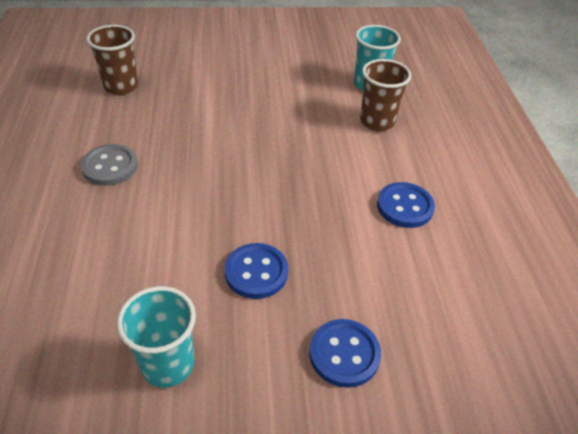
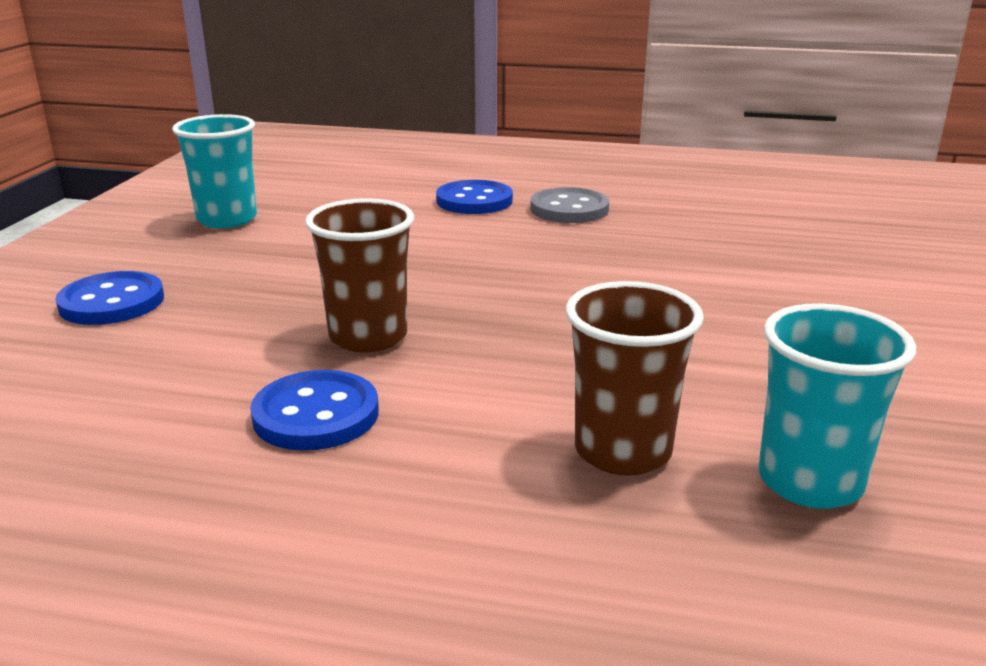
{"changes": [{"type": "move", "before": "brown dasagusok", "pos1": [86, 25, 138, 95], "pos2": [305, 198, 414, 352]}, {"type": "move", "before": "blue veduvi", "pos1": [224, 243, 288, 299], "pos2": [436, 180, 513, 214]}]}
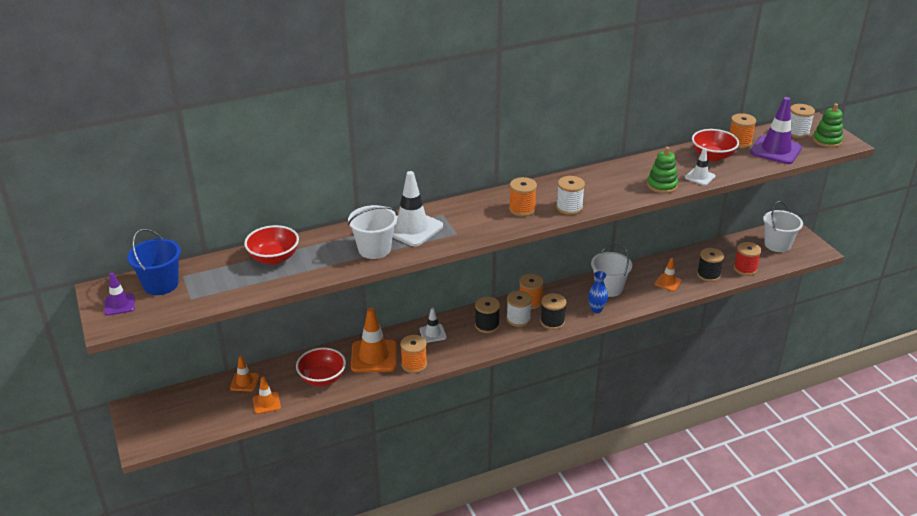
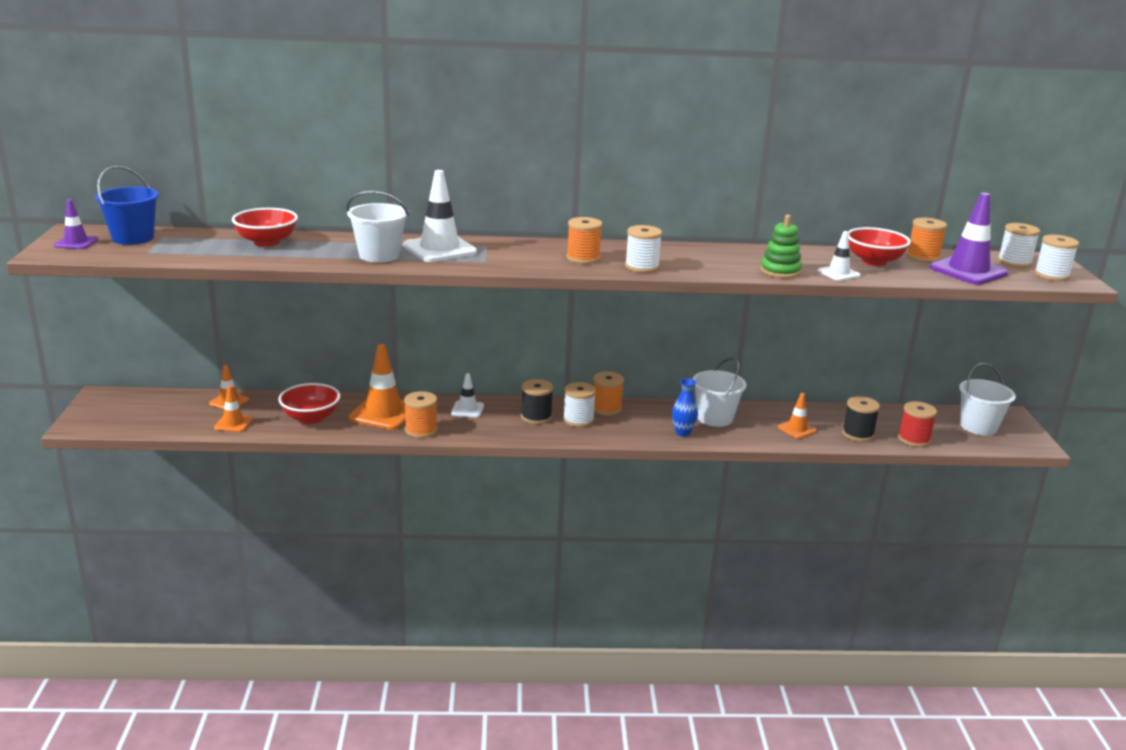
{"changes": [{"type": "delete", "before": "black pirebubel", "pos1": [540, 293, 566, 330]}, {"type": "replace", "before": "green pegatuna", "after": "white pirebubel", "pos1": [813, 103, 843, 148], "pos2": [1034, 235, 1079, 281]}]}
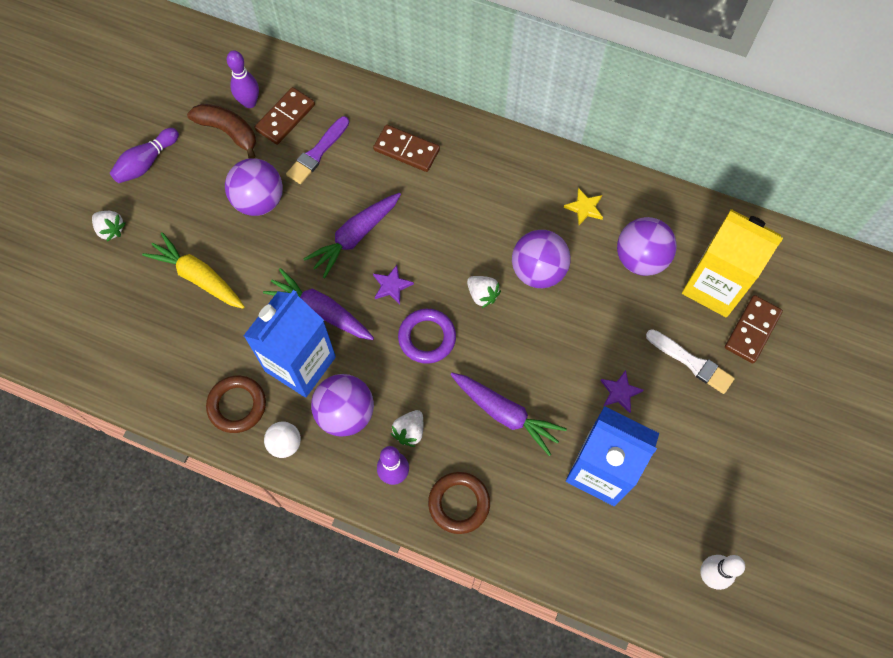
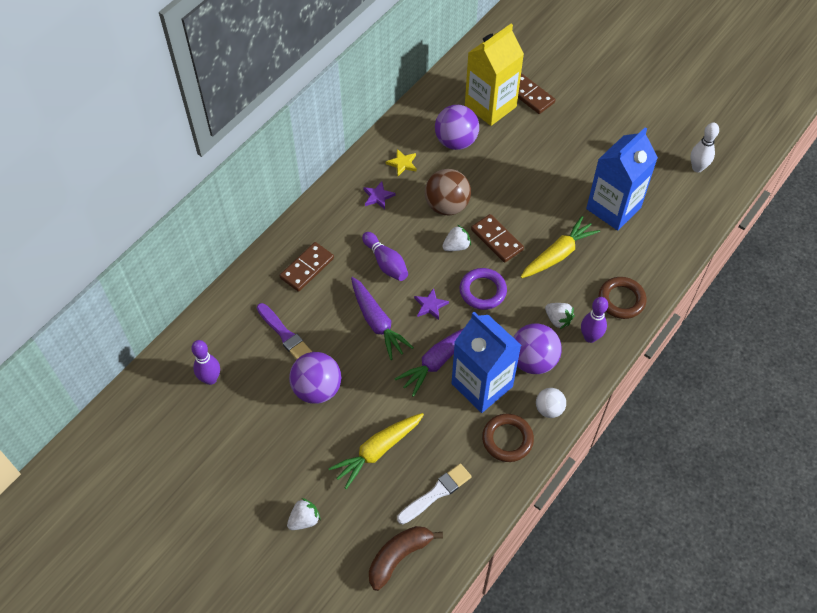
{"changes": [{"type": "move", "before": "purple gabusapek", "pos1": [110, 128, 179, 183], "pos2": [362, 232, 408, 281]}, {"type": "move", "before": "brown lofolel", "pos1": [187, 104, 256, 159], "pos2": [369, 526, 443, 591]}, {"type": "move", "before": "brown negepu", "pos1": [254, 87, 315, 145], "pos2": [471, 214, 524, 263]}, {"type": "recolor", "before": "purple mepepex", "after": "yellow mepepex", "pos1": [450, 373, 567, 456], "pos2": [521, 216, 600, 278]}, {"type": "recolor", "before": "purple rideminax", "after": "brown rideminax", "pos1": [512, 230, 571, 288], "pos2": [425, 169, 471, 215]}, {"type": "move", "before": "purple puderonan", "pos1": [600, 370, 644, 413], "pos2": [363, 181, 396, 209]}, {"type": "move", "before": "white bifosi", "pos1": [646, 329, 735, 394], "pos2": [397, 463, 472, 524]}]}
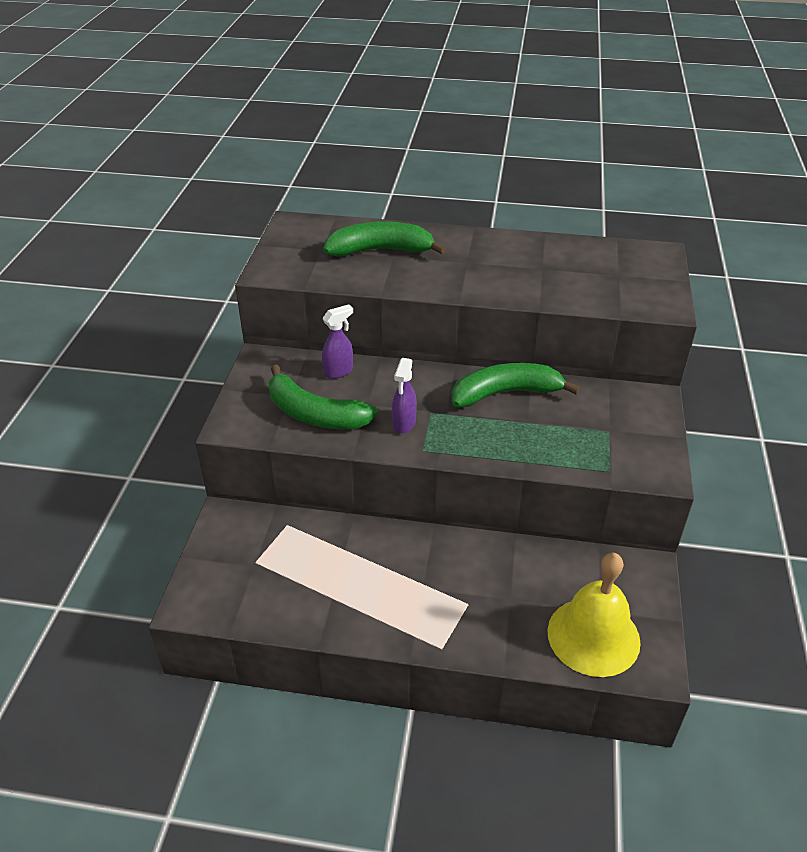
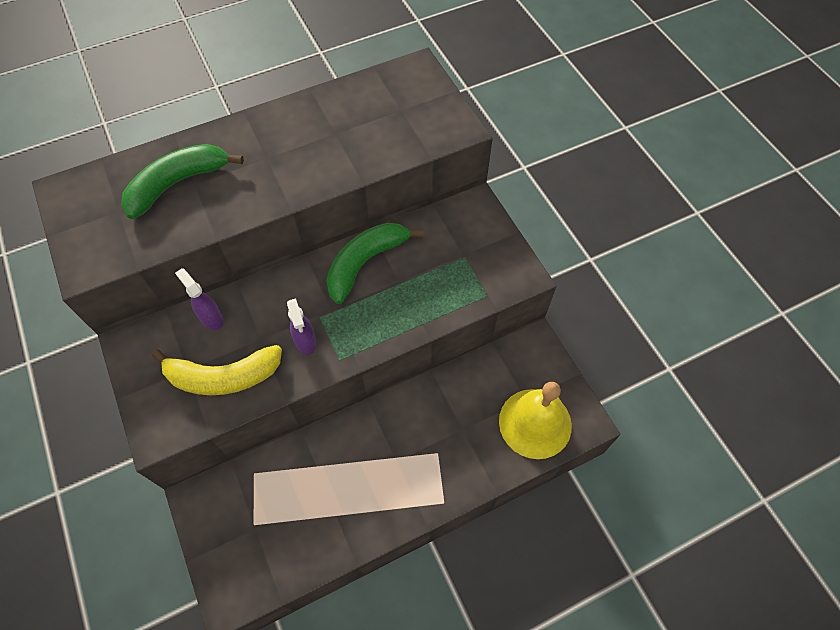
{"changes": [{"type": "recolor", "before": "green lofolel", "after": "yellow lofolel", "pos1": [269, 365, 378, 429], "pos2": [152, 345, 282, 395]}, {"type": "rotate", "before": "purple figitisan", "pos1": [322, 304, 353, 379], "pos2": [175, 268, 224, 330], "turn": -60}]}
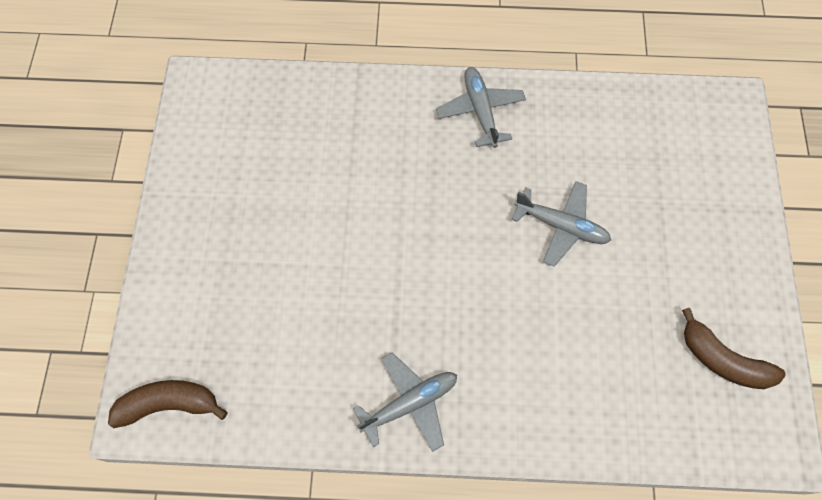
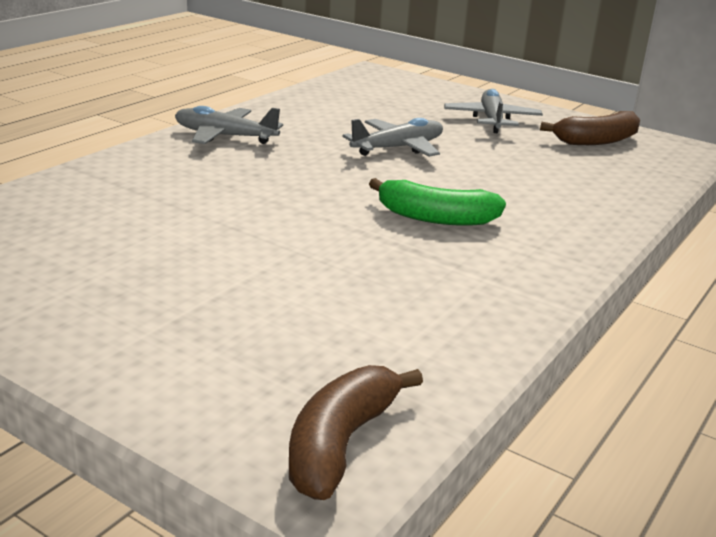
{"changes": [{"type": "move", "before": "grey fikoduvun", "pos1": [353, 352, 457, 452], "pos2": [444, 89, 543, 133]}, {"type": "insert", "after": "green lofolel", "pos2": [369, 178, 506, 226]}]}
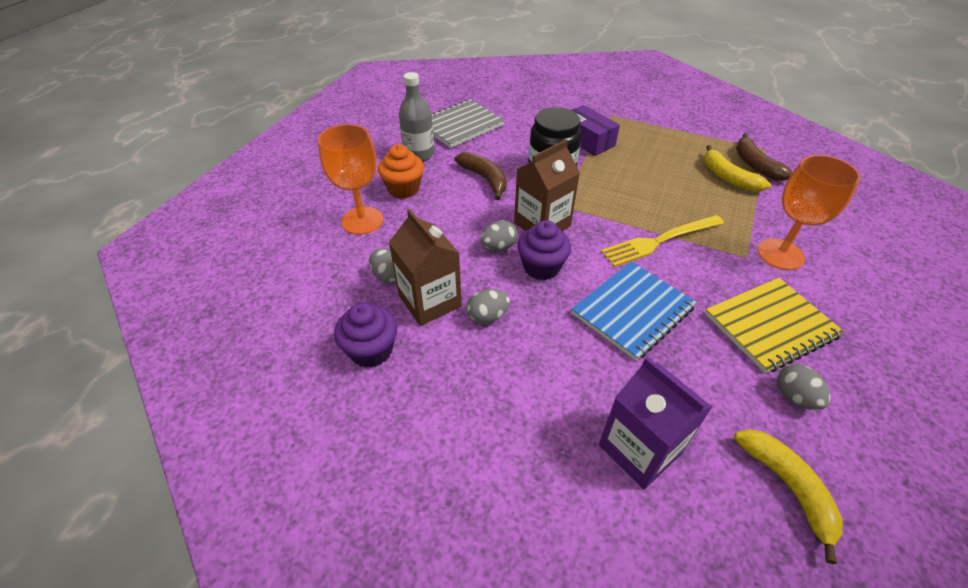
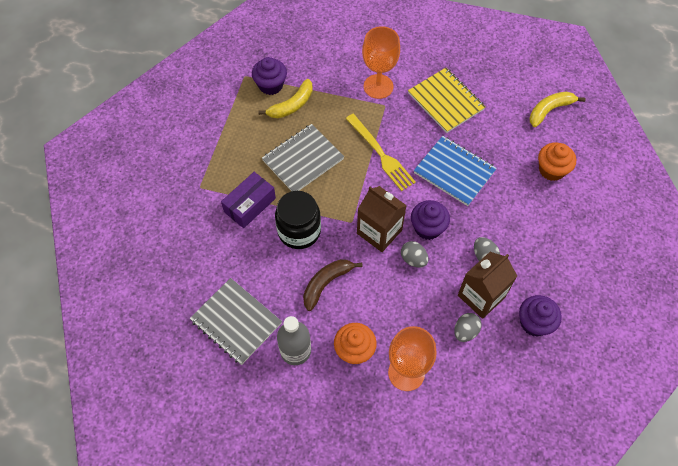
{"changes": [{"type": "replace", "before": "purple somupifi", "after": "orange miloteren", "pos1": [599, 357, 712, 489], "pos2": [538, 143, 576, 181]}, {"type": "replace", "before": "brown lofolel", "after": "purple miloteren", "pos1": [736, 133, 793, 181], "pos2": [252, 57, 287, 95]}, {"type": "delete", "before": "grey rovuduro", "pos1": [777, 364, 831, 410]}, {"type": "insert", "after": "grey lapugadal", "pos2": [262, 124, 344, 191]}]}
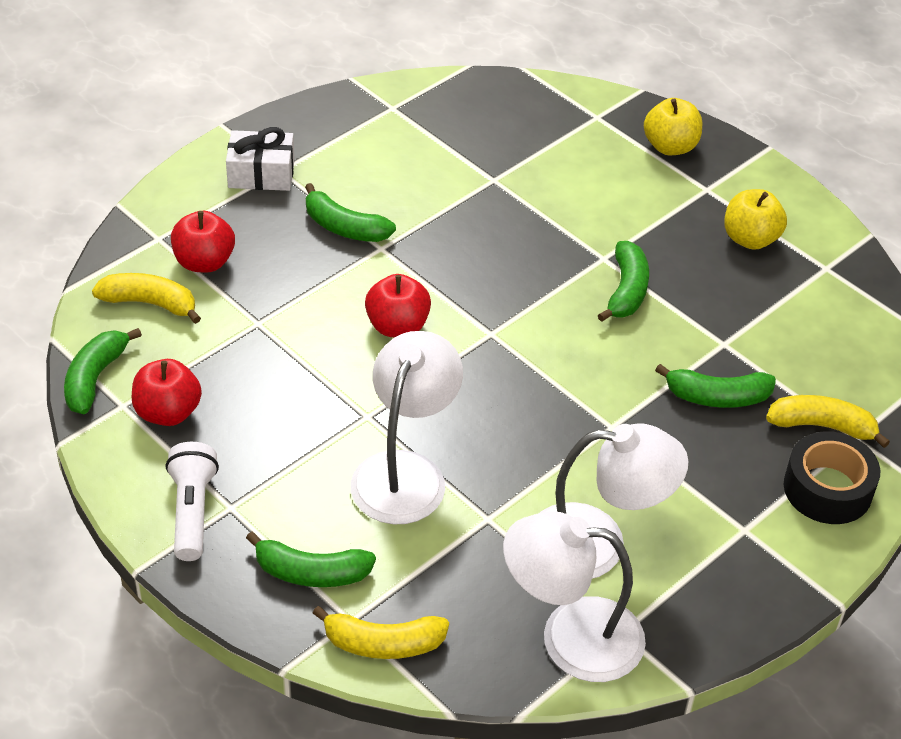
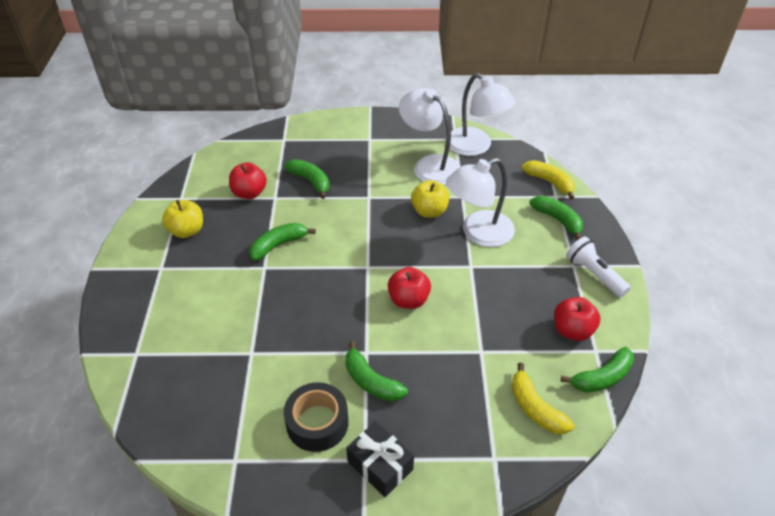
{"changes": [{"type": "rotate", "before": "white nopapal", "pos1": [166, 442, 219, 561], "pos2": [566, 236, 631, 298], "turn": 105}, {"type": "move", "before": "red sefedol", "pos1": [171, 211, 235, 273], "pos2": [229, 163, 267, 199]}, {"type": "recolor", "before": "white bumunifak", "after": "black bumunifak", "pos1": [226, 127, 295, 191], "pos2": [346, 421, 414, 497]}, {"type": "rotate", "before": "green lofolel", "pos1": [305, 183, 396, 242], "pos2": [345, 341, 408, 402], "turn": 150}, {"type": "move", "before": "yellow sefedol", "pos1": [644, 98, 702, 155], "pos2": [411, 180, 449, 218]}, {"type": "delete", "before": "yellow lofolel", "pos1": [766, 395, 890, 448]}, {"type": "move", "before": "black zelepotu", "pos1": [784, 431, 880, 524], "pos2": [284, 382, 348, 452]}]}
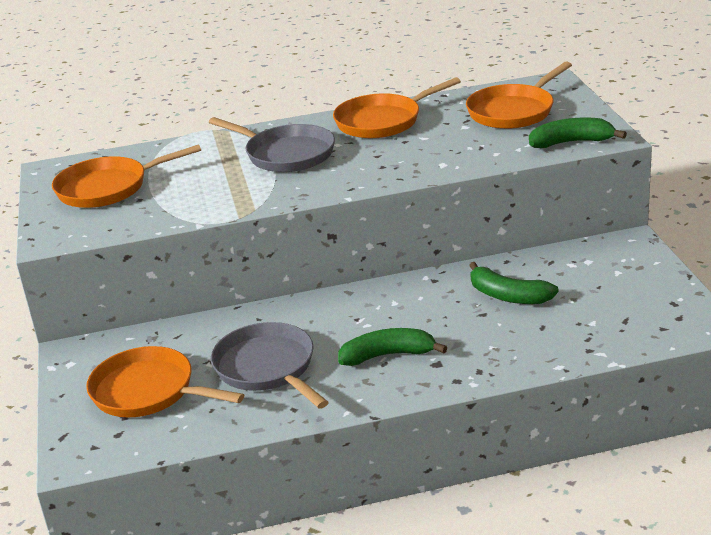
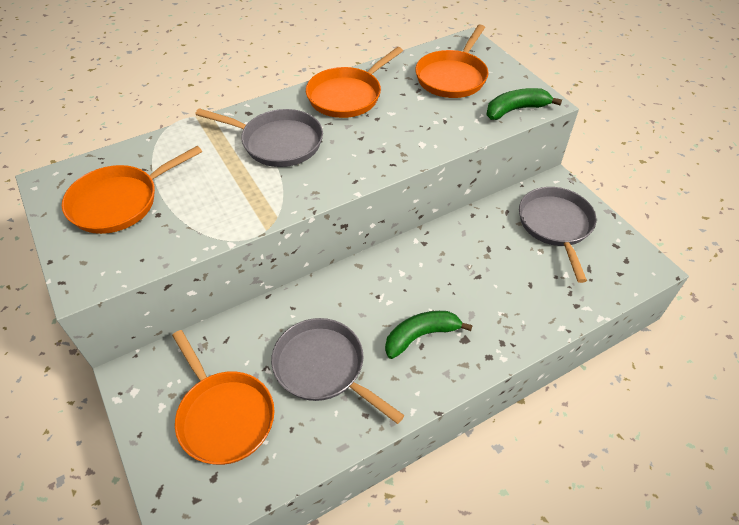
{"changes": [{"type": "rotate", "before": "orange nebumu", "pos1": [86, 346, 244, 417], "pos2": [172, 330, 275, 465], "turn": -135}, {"type": "delete", "before": "green lofolel", "pos1": [469, 262, 559, 304]}, {"type": "insert", "after": "grey nebumu", "pos2": [519, 187, 596, 283]}]}
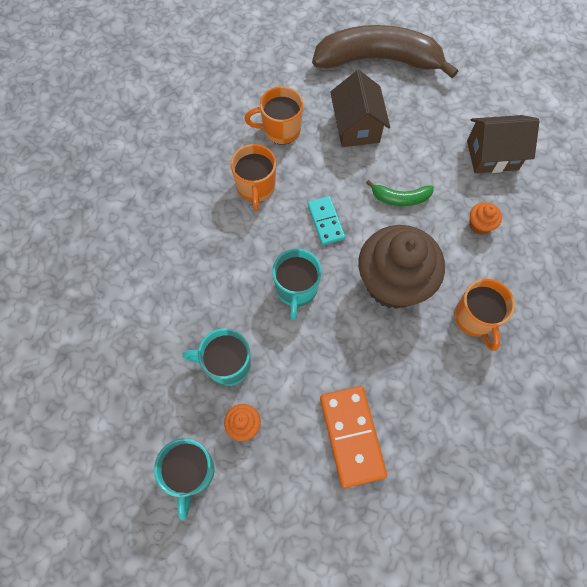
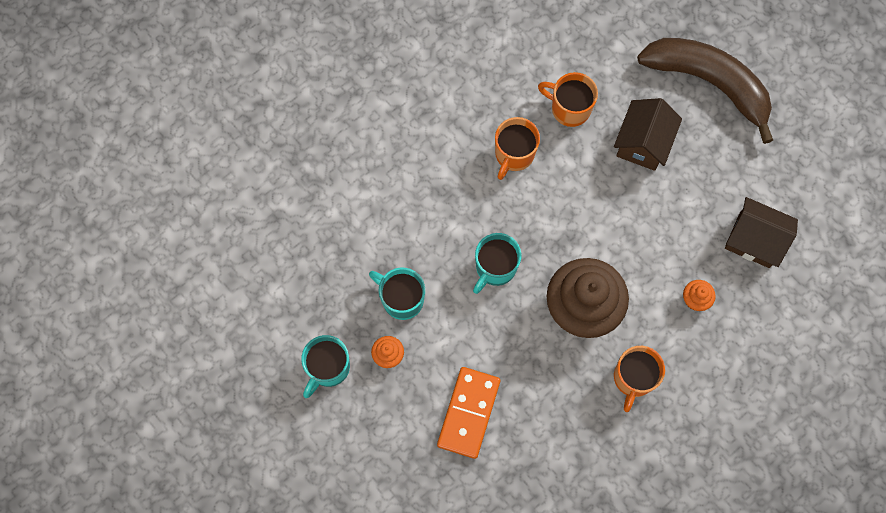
{"changes": [{"type": "delete", "before": "turquoise negepu", "pos1": [307, 196, 345, 245]}, {"type": "delete", "before": "green lofolel", "pos1": [366, 180, 434, 206]}]}
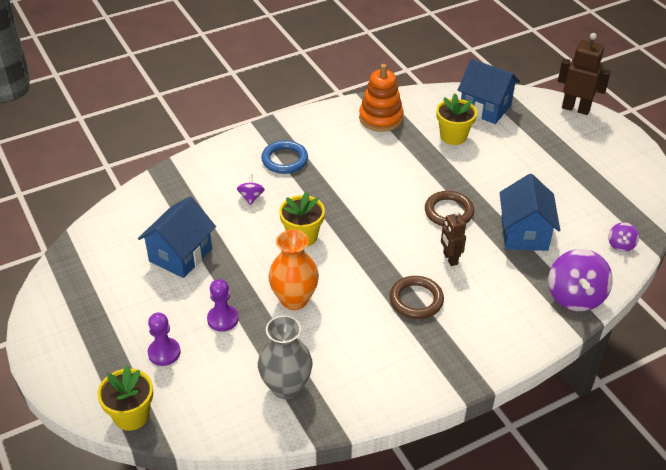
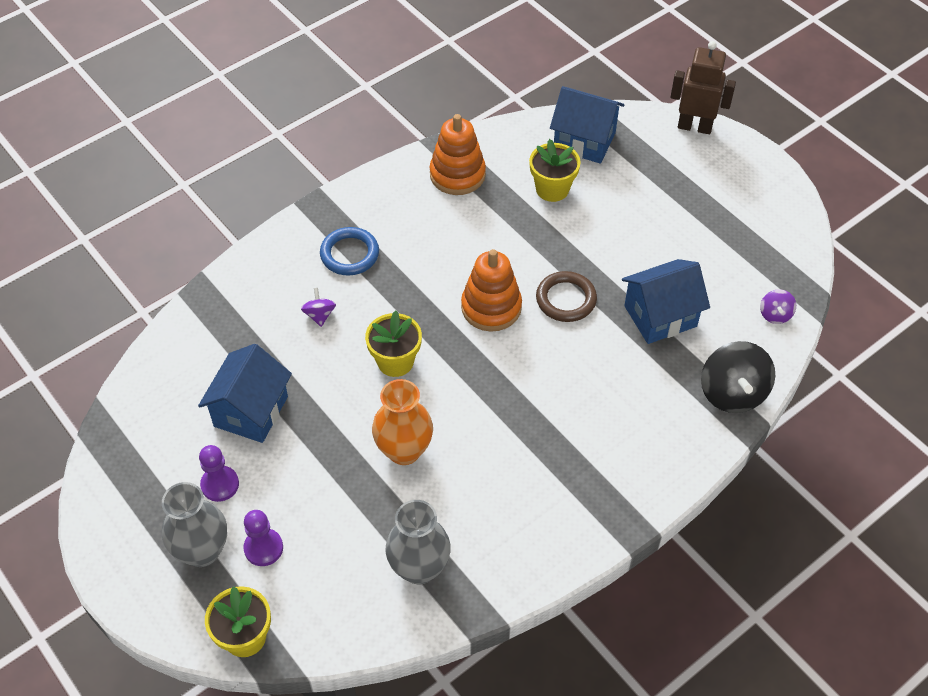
{"changes": [{"type": "move", "before": "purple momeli", "pos1": [207, 279, 239, 332], "pos2": [199, 445, 239, 502]}, {"type": "delete", "before": "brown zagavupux", "pos1": [390, 276, 444, 319]}, {"type": "delete", "before": "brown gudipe", "pos1": [441, 211, 466, 266]}, {"type": "rotate", "before": "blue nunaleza", "pos1": [500, 174, 560, 251], "pos2": [622, 259, 710, 344], "turn": 75}, {"type": "recolor", "before": "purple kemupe", "after": "black kemupe", "pos1": [548, 249, 613, 311], "pos2": [701, 341, 775, 413]}, {"type": "insert", "after": "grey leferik", "pos2": [162, 482, 227, 567]}, {"type": "insert", "after": "orange pegatuna", "pos2": [461, 249, 522, 332]}]}
